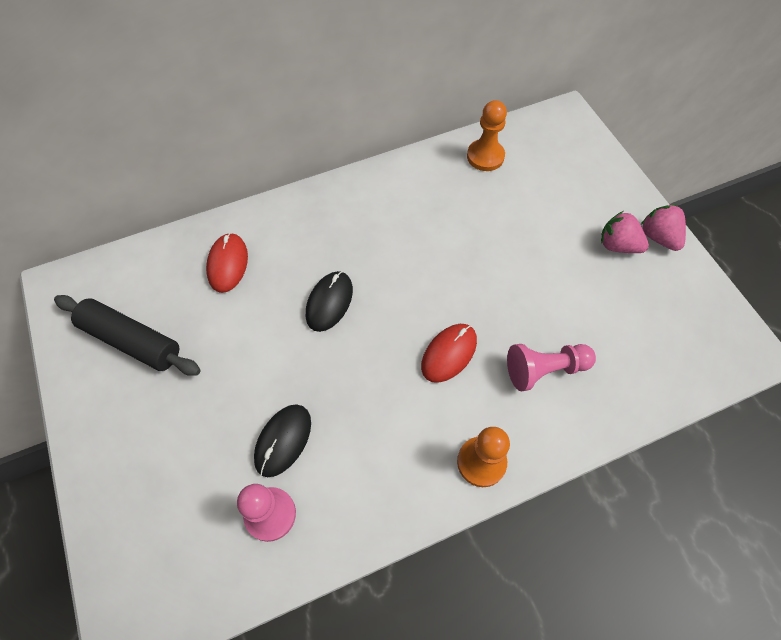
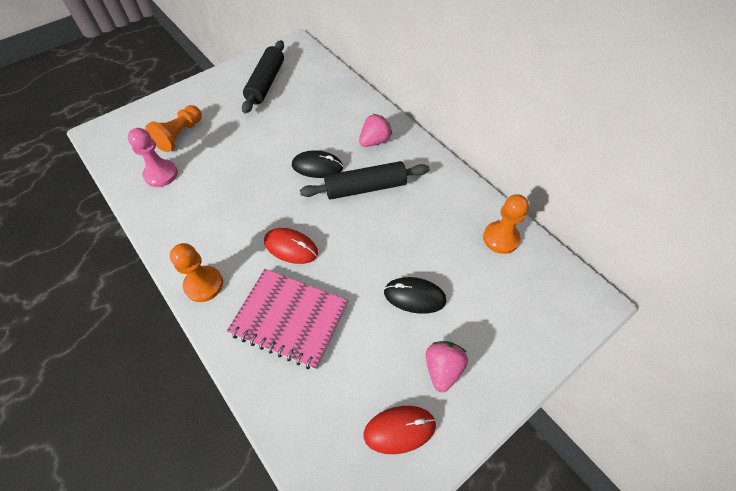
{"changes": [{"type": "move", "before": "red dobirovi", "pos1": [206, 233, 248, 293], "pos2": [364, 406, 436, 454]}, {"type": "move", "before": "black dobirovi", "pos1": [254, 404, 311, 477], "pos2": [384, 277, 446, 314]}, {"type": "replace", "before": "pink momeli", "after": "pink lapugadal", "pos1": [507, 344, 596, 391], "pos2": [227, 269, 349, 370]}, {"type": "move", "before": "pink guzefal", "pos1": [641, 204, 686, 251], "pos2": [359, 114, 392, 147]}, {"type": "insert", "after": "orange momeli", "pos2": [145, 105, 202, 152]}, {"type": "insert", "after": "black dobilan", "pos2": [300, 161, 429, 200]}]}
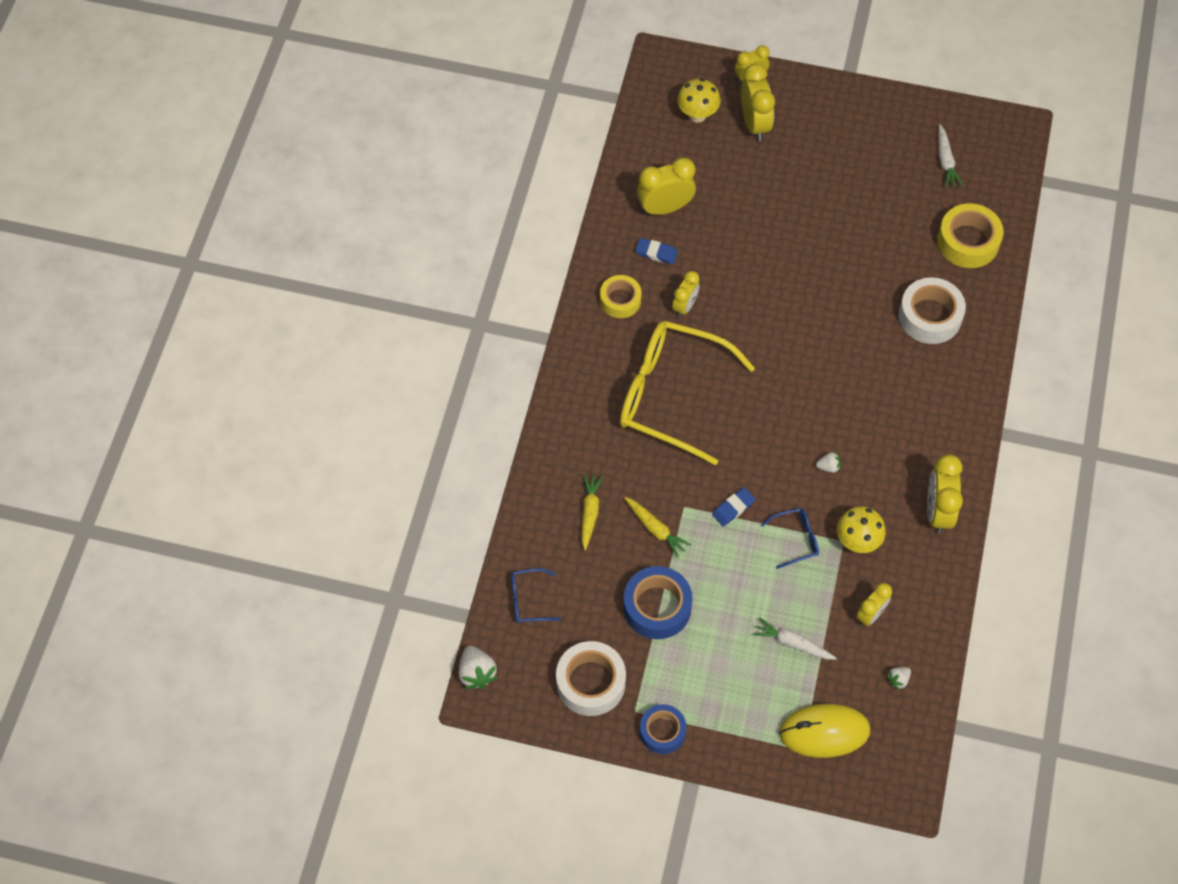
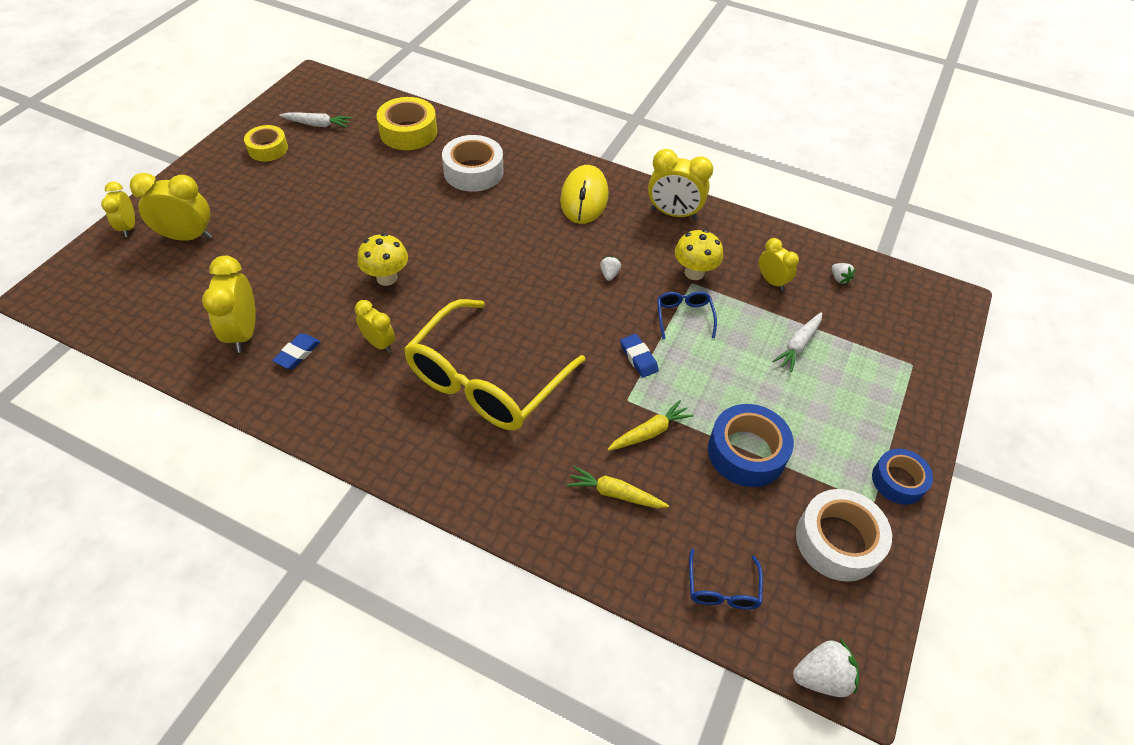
{"changes": [{"type": "move", "before": "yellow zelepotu", "pos1": [600, 275, 642, 318], "pos2": [244, 125, 288, 161]}, {"type": "move", "before": "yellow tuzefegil", "pos1": [677, 78, 721, 123], "pos2": [357, 233, 408, 286]}, {"type": "move", "before": "yellow dobirovi", "pos1": [779, 704, 870, 758], "pos2": [560, 165, 608, 224]}]}
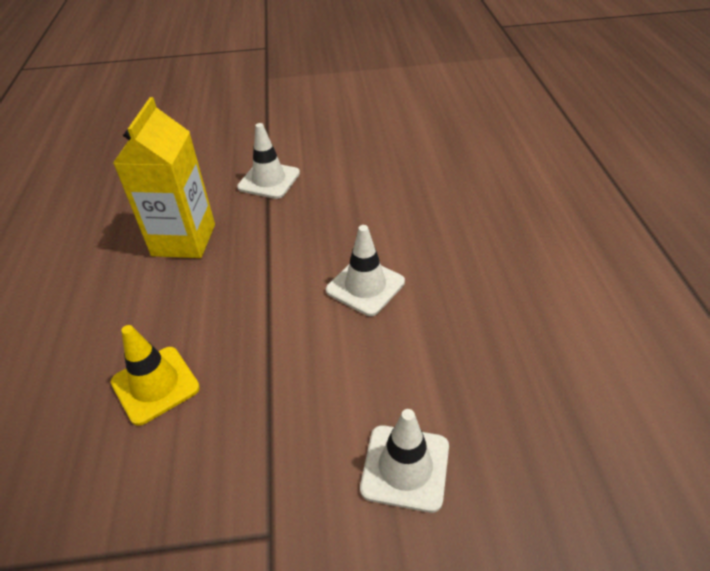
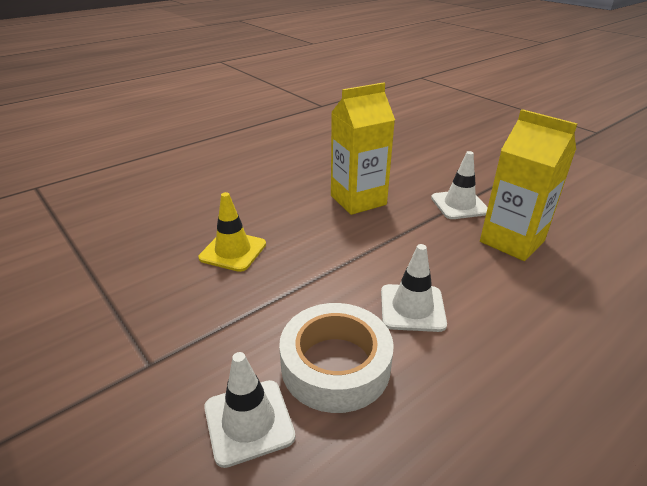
{"changes": [{"type": "insert", "after": "white zelepotu", "pos2": [279, 303, 394, 413]}, {"type": "insert", "after": "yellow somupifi", "pos2": [480, 109, 578, 261]}]}
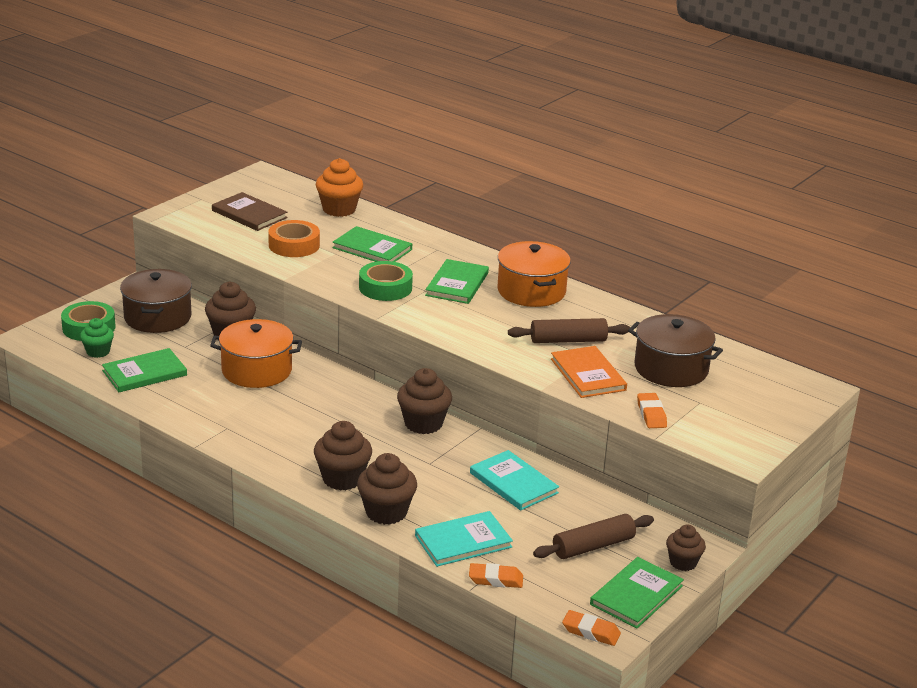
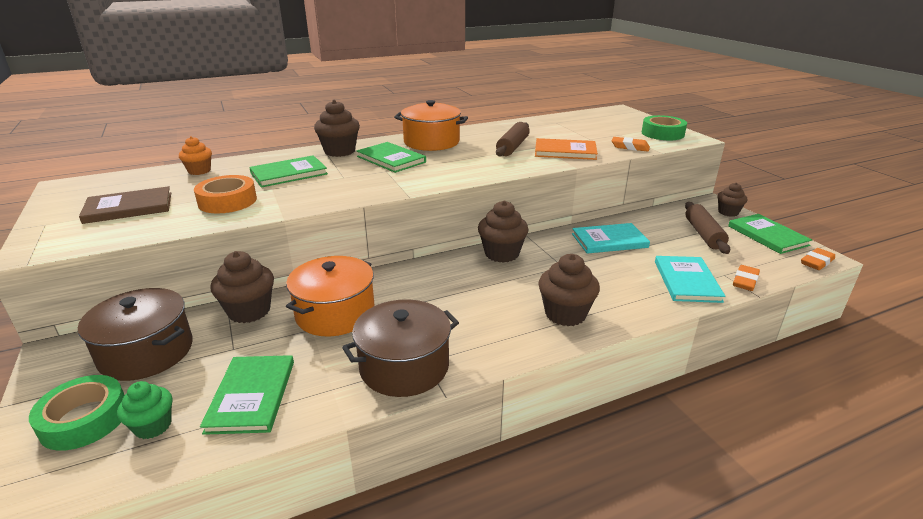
{"changes": [{"type": "resize", "before": "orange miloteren", "pos1": [316, 158, 363, 217], "pos2": [179, 136, 212, 175], "scale": 0.64}, {"type": "move", "before": "brown miloteren", "pos1": [357, 453, 417, 525], "pos2": [314, 100, 360, 157]}, {"type": "move", "before": "green zelepotu", "pos1": [359, 261, 413, 301], "pos2": [641, 115, 687, 140]}, {"type": "move", "before": "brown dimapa", "pos1": [628, 314, 723, 387], "pos2": [342, 299, 459, 397]}]}
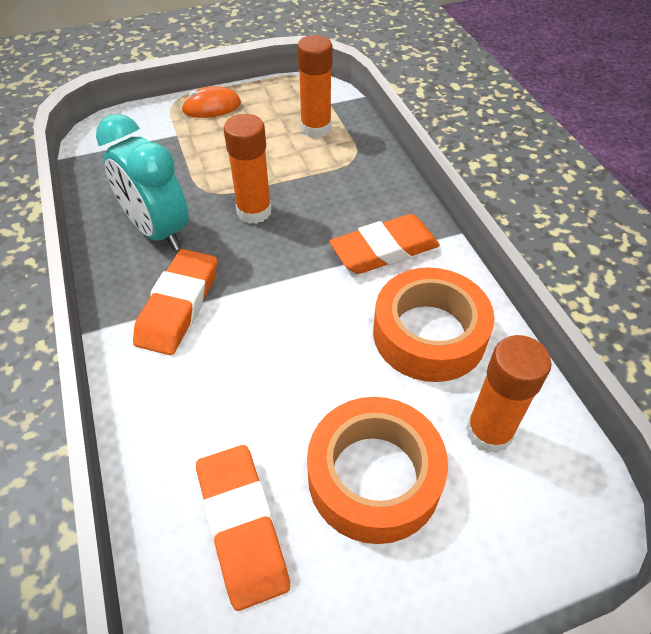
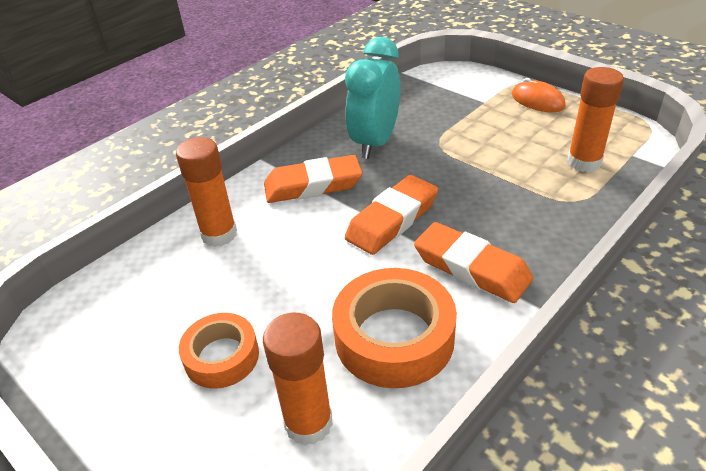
{"changes": [{"type": "move", "before": "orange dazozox", "pos1": [196, 445, 290, 611], "pos2": [345, 175, 438, 255]}, {"type": "move", "before": "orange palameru", "pos1": [223, 114, 272, 224], "pos2": [176, 137, 237, 247]}, {"type": "resize", "before": "orange zelepotu", "pos1": [307, 397, 448, 544], "pos2": [179, 313, 259, 389], "scale": 0.62}]}
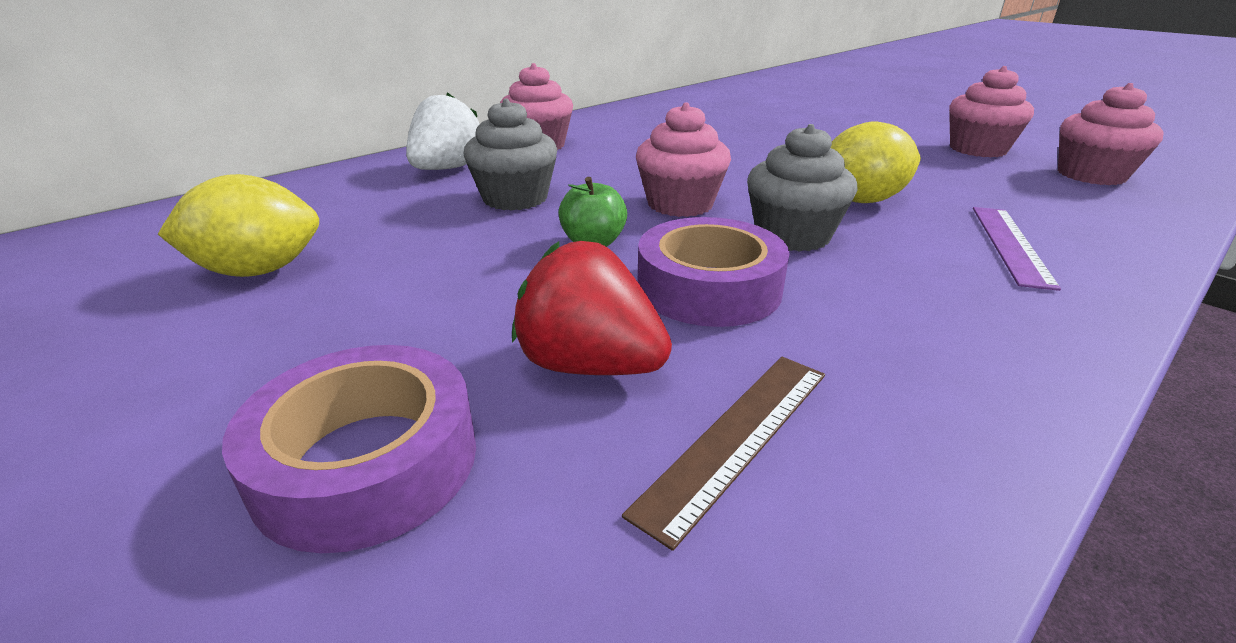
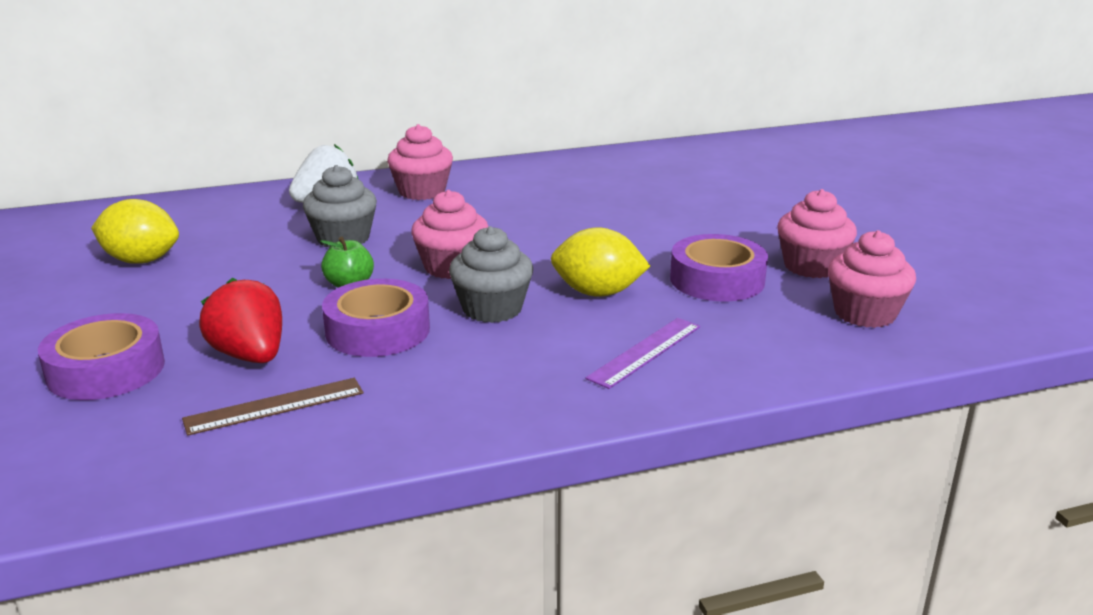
{"changes": [{"type": "insert", "after": "purple zelepotu", "pos2": [670, 234, 768, 302]}]}
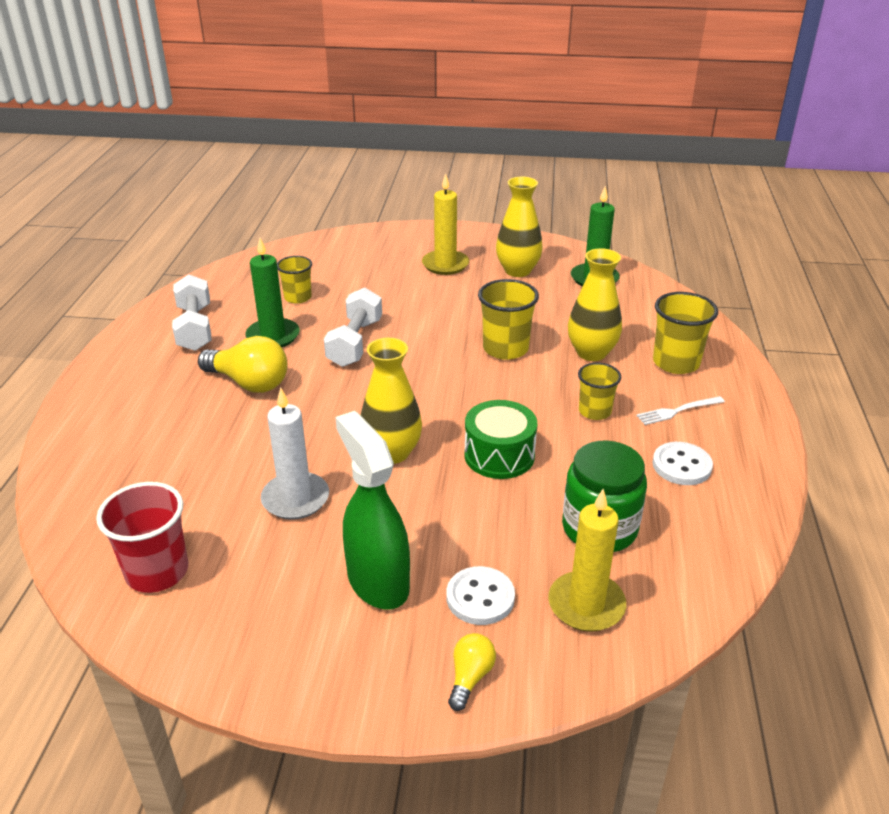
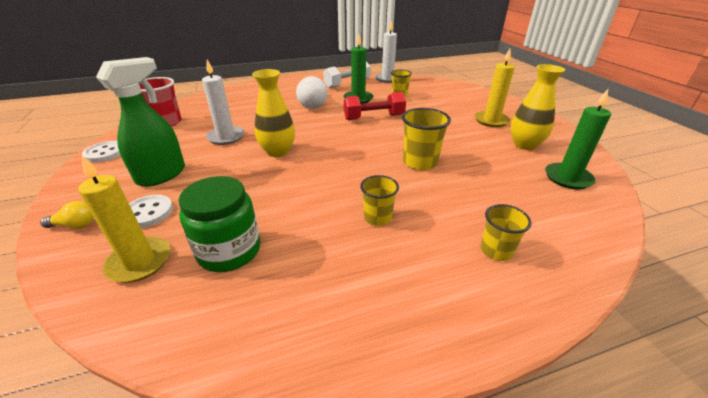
{"changes": [{"type": "recolor", "before": "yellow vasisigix", "after": "white vasisigix", "pos1": [198, 336, 287, 393], "pos2": [296, 76, 328, 109]}, {"type": "recolor", "before": "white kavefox", "after": "red kavefox", "pos1": [324, 288, 382, 367], "pos2": [344, 92, 406, 120]}, {"type": "delete", "before": "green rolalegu", "pos1": [464, 400, 537, 479]}, {"type": "delete", "before": "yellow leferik", "pos1": [568, 248, 622, 361]}, {"type": "delete", "before": "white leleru", "pos1": [636, 396, 725, 425]}, {"type": "move", "before": "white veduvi", "pos1": [652, 442, 713, 485], "pos2": [82, 141, 120, 163]}, {"type": "resize", "before": "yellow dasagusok", "pos1": [653, 292, 718, 374], "pos2": [481, 204, 532, 261], "scale": 0.65}, {"type": "insert", "after": "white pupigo", "pos2": [375, 21, 397, 83]}]}
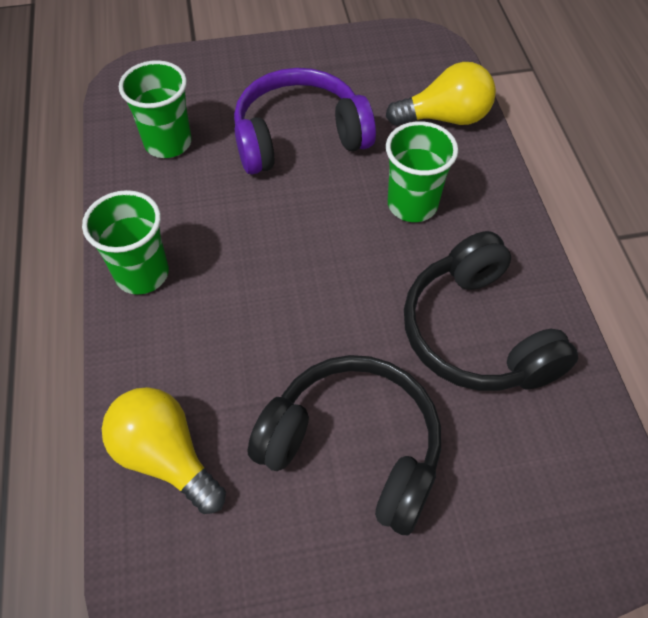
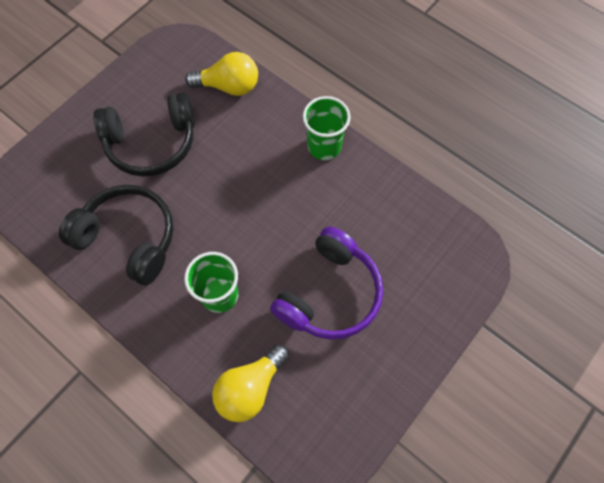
{"changes": [{"type": "delete", "before": "green dasagusok", "pos1": [119, 60, 192, 158]}]}
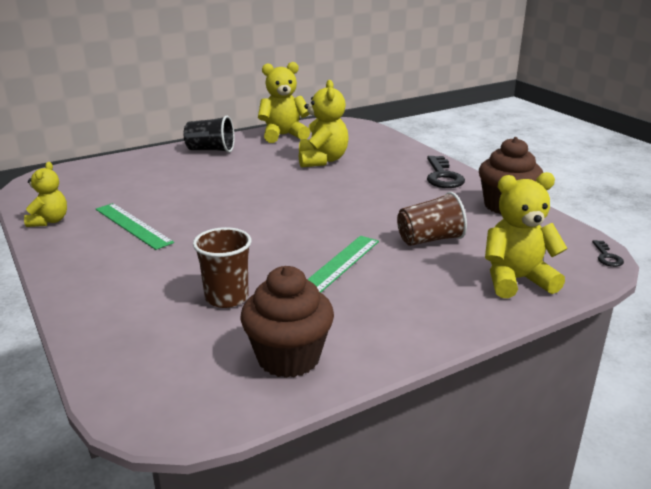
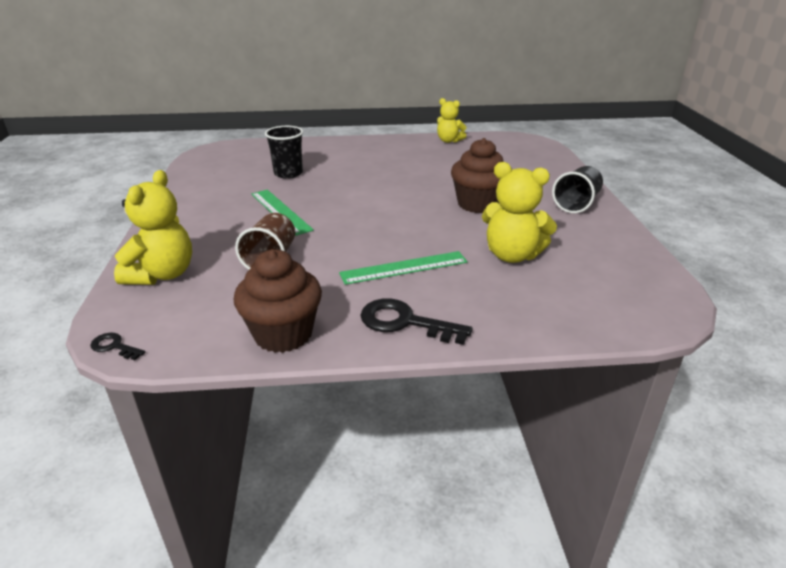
{"changes": [{"type": "move", "before": "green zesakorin", "pos1": [96, 203, 174, 250], "pos2": [339, 251, 468, 285]}, {"type": "recolor", "before": "brown dasagusok", "after": "black dasagusok", "pos1": [193, 227, 251, 308], "pos2": [265, 126, 303, 179]}, {"type": "move", "before": "brown miloteren", "pos1": [240, 266, 334, 378], "pos2": [451, 138, 504, 213]}, {"type": "delete", "before": "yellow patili", "pos1": [258, 62, 310, 143]}]}
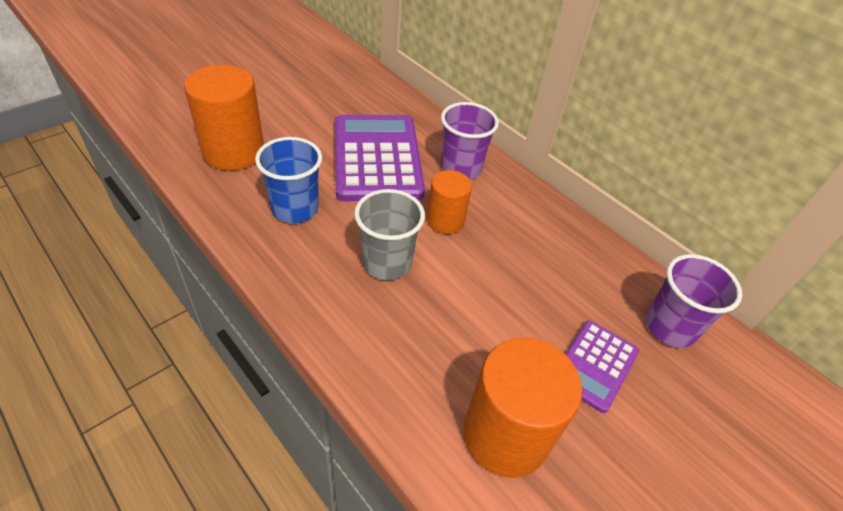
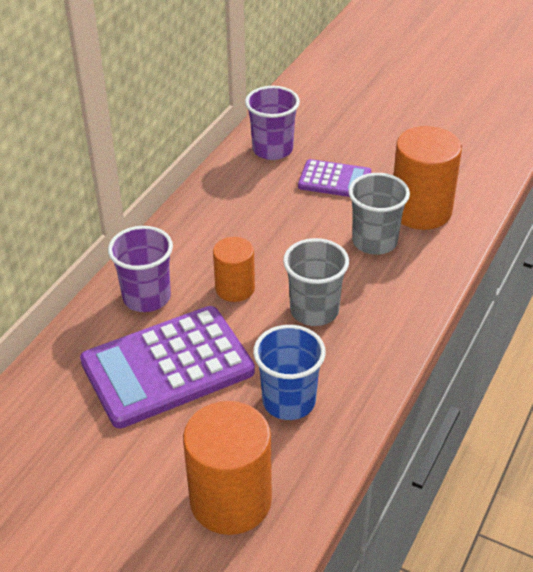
{"changes": [{"type": "insert", "after": "grey dasagusok", "pos2": [348, 173, 410, 255]}]}
